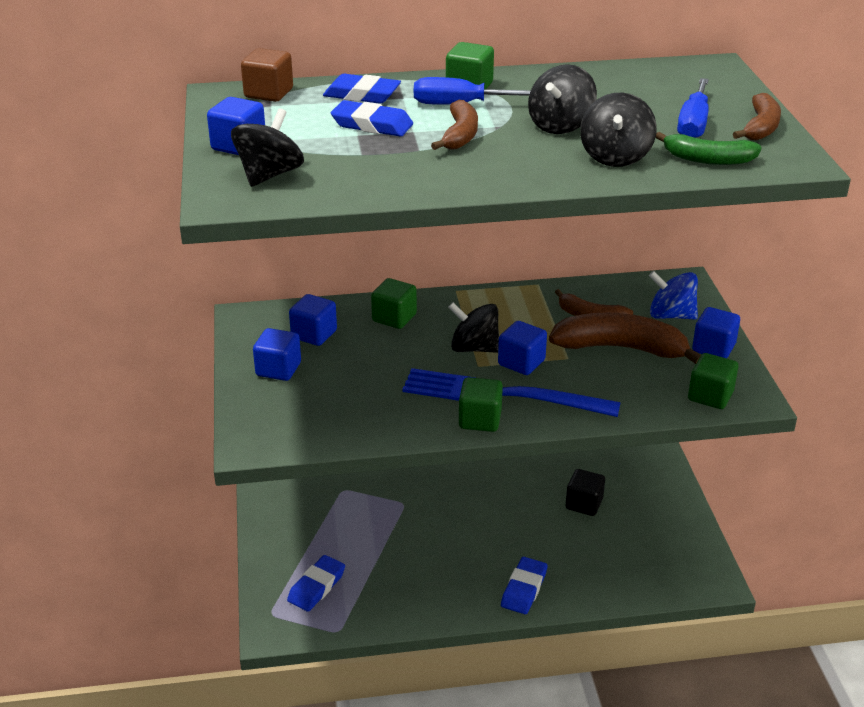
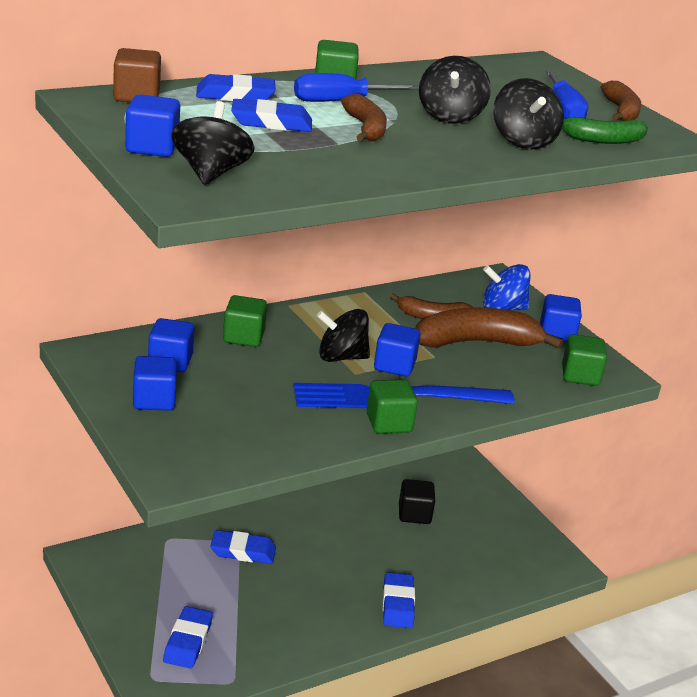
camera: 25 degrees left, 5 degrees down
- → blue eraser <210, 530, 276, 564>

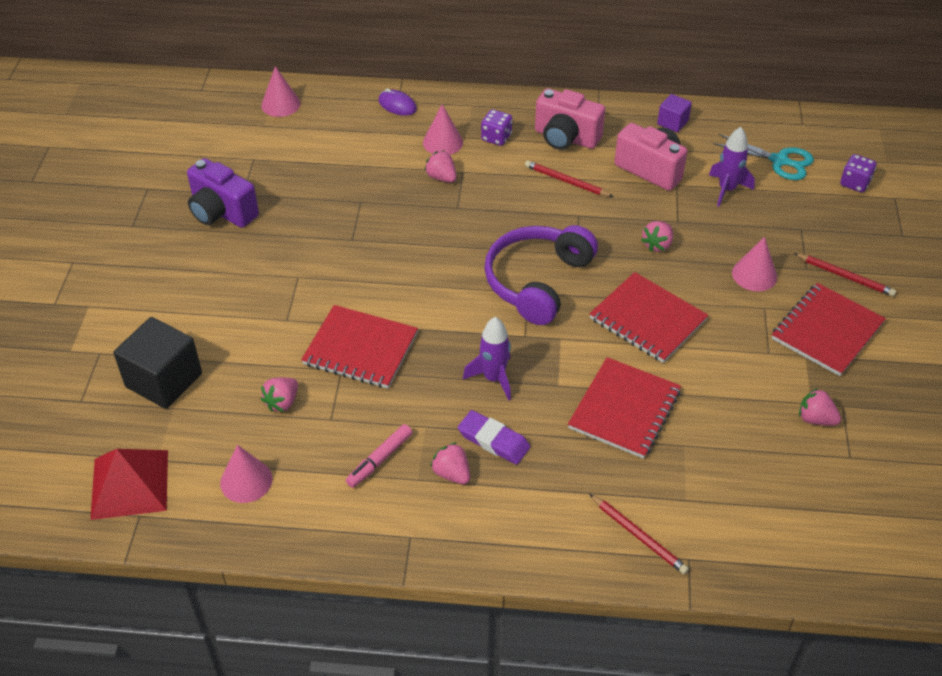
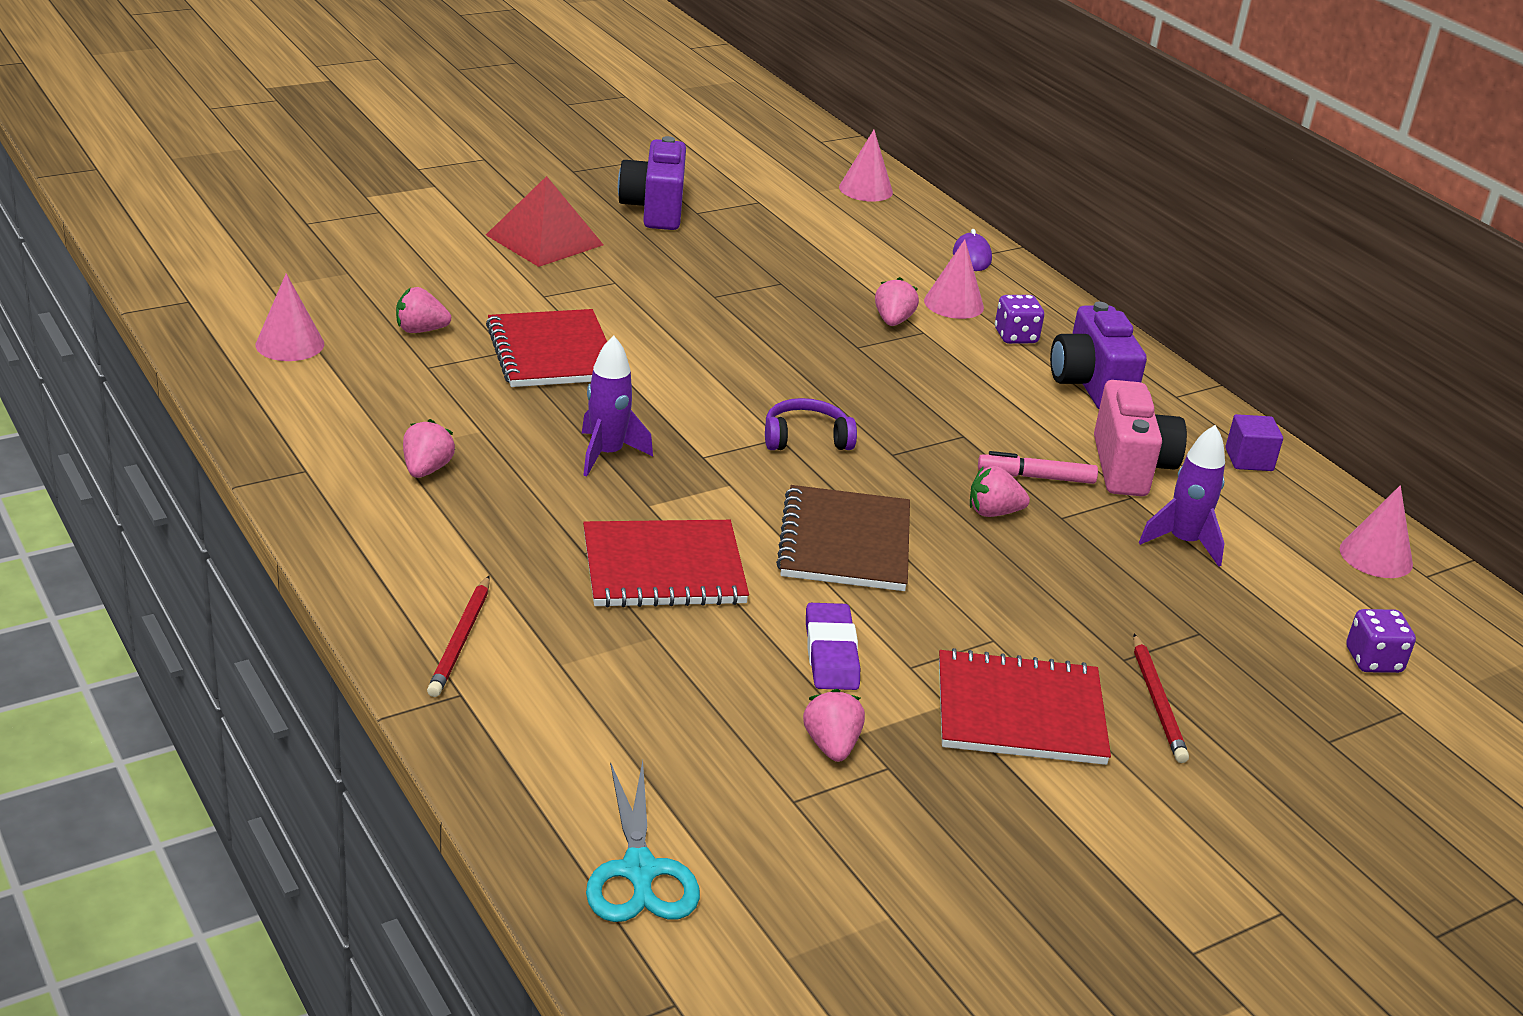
camera: 50 degrees right, 15 degrees down
black cube <113, 317, 202, 409> → -
red pencil <525, 160, 614, 197> → -
red pyramid <90, 449, 168, 520> → red pyramid <486, 176, 604, 267>, moved
pink marker <346, 424, 412, 488> → pink marker <978, 451, 1098, 484>, moved
purple eraser <458, 410, 530, 465> → purple eraser <806, 603, 860, 690>, moved
turquoise scissors <713, 134, 814, 180> → turquoise scissors <586, 760, 700, 922>, moved
pink cone <732, 237, 777, 291> → pink cone <1340, 485, 1413, 578>, moved
pink camera <535, 88, 605, 150> → purple camera <1050, 302, 1147, 409>
red notebook <589, 272, 709, 363> → brown notebook <776, 485, 910, 591>
purple headphones <484, 225, 598, 325> → purple headphones <765, 398, 857, 450>, x0.52

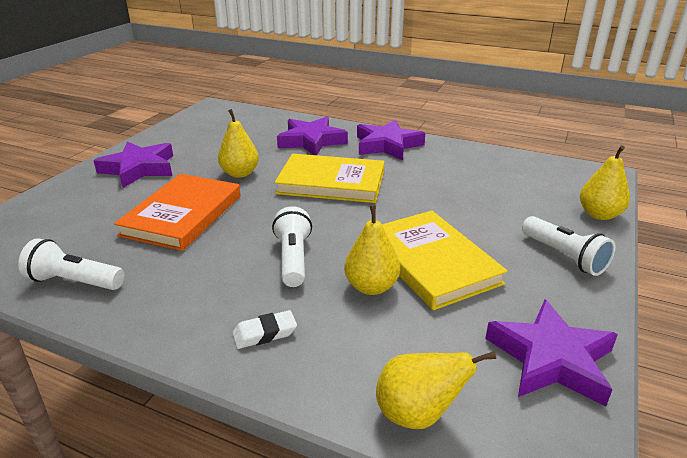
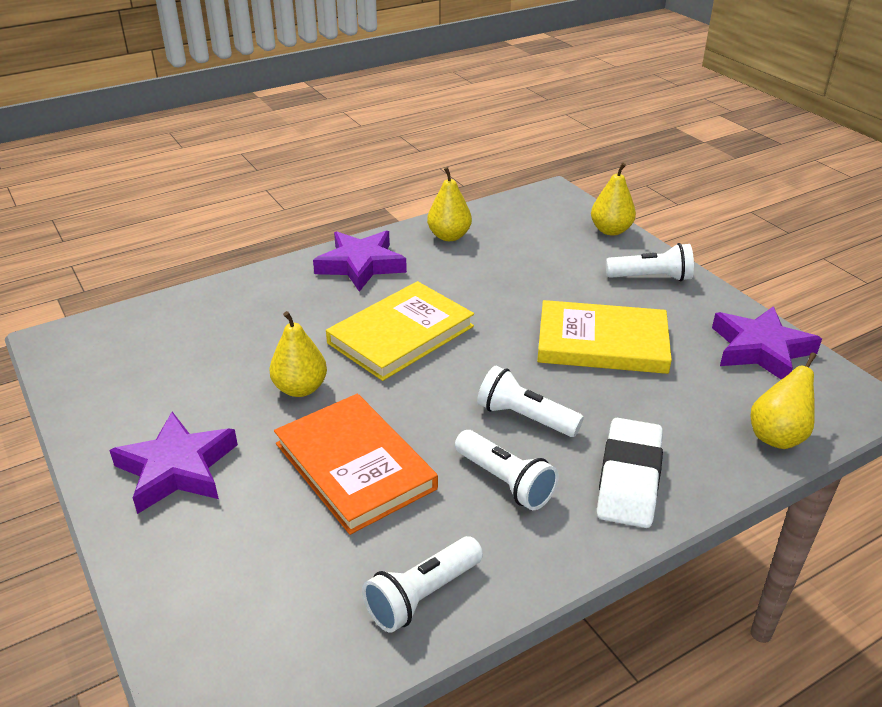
camera: 55 degrees left, 5 degrees up
purple star <277, 117, 348, 155> → -
- → white flashlight <455, 430, 559, 510>
yellow pear <344, 205, 400, 295> → yellow pear <427, 167, 472, 241>, moved
white eraser <232, 310, 297, 349> → white eraser <597, 418, 663, 528>, x1.94

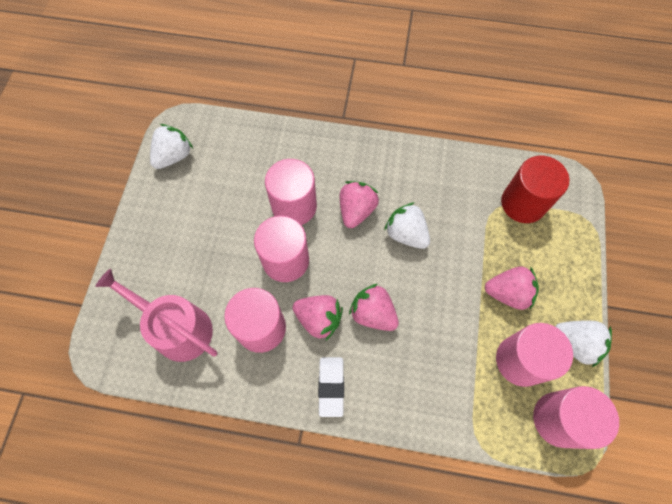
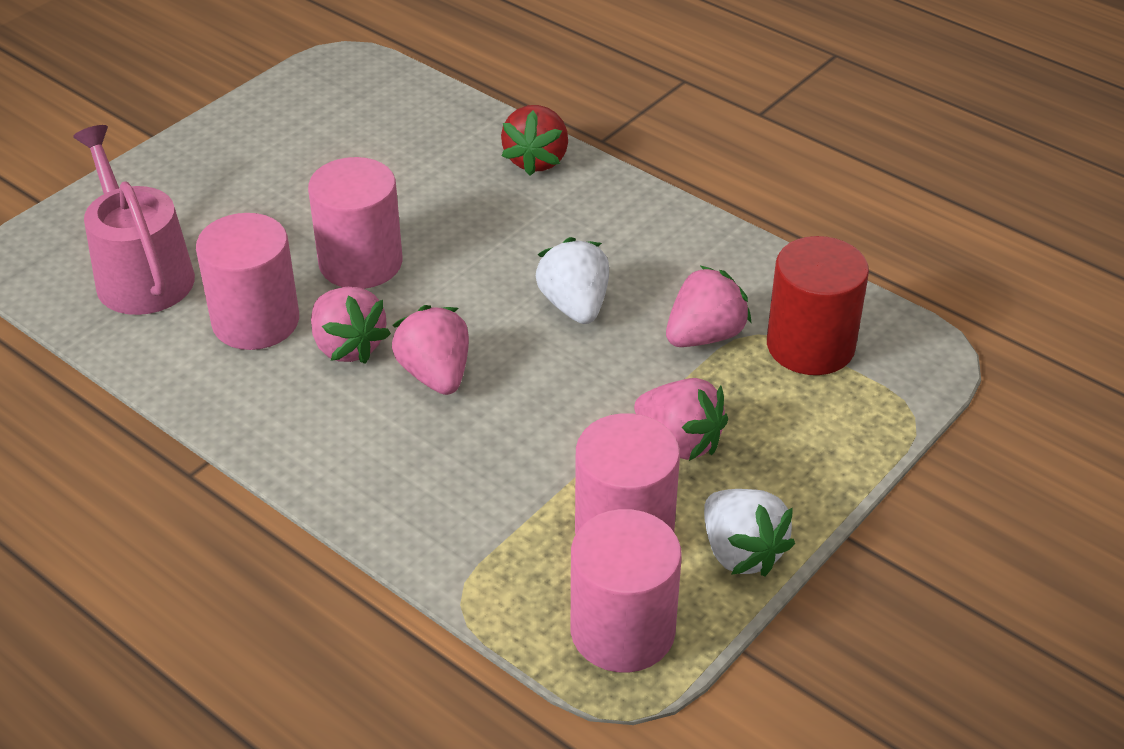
camera: 30 degrees right, 25 degrees down
white strawberry <150, 124, 193, 169> → -
pink cylinder <265, 159, 317, 225> → -
white eraser <318, 357, 344, 417> → -
- → red strawberry <501, 105, 568, 176>
pink strawberry <340, 181, 379, 228> → pink strawberry <666, 266, 752, 347>, moved

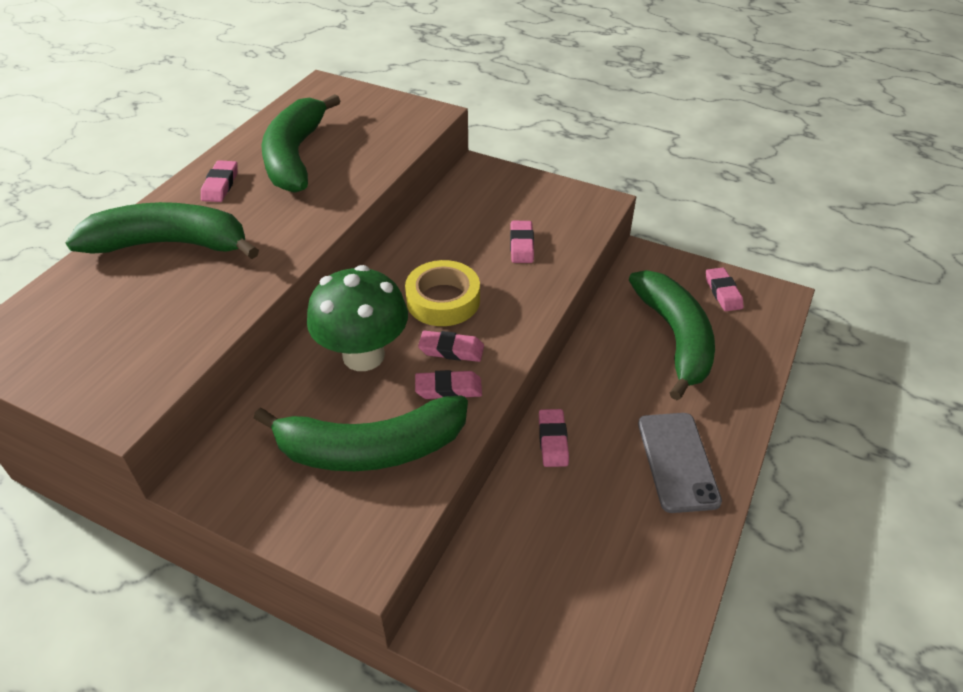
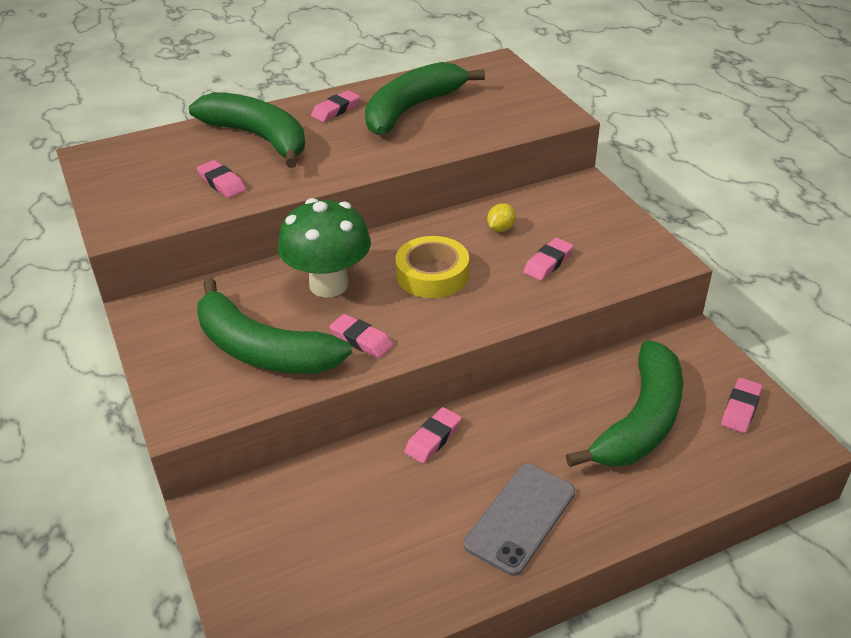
camera: 40 degrees right, 5 degrees down
- → yellow lemon <487, 203, 516, 232>
pink eraser <418, 331, 484, 362> → pink eraser <197, 160, 246, 198>, moved

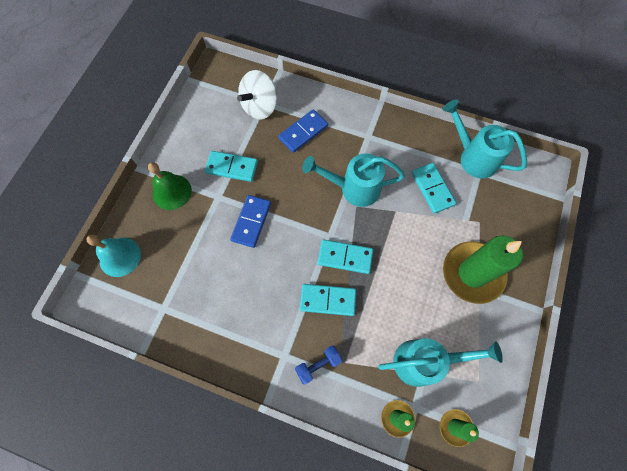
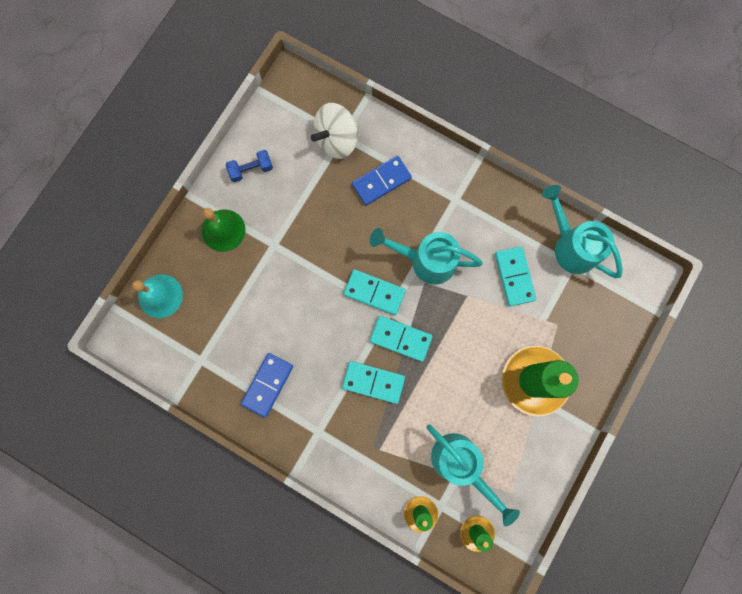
camera: 10 degrees right, 10 degrees up
turquoise domino <205, 151, 258, 182> → turquoise domino <344, 269, 406, 315>, moved
blue domino <230, 195, 271, 248> → blue domino <241, 353, 293, 417>, moved
blue dumbbell <295, 346, 343, 385> → blue dumbbell <225, 150, 273, 182>, moved
turquoise watering can <378, 339, 503, 387> → turquoise watering can <426, 424, 520, 526>, 45 degrees clockwise

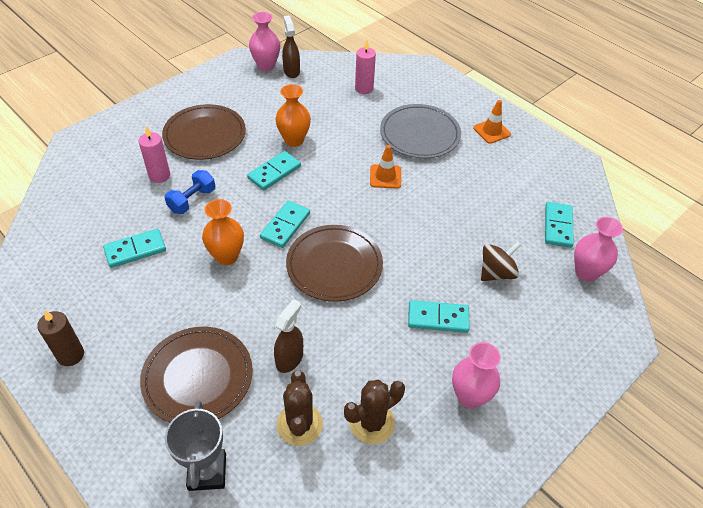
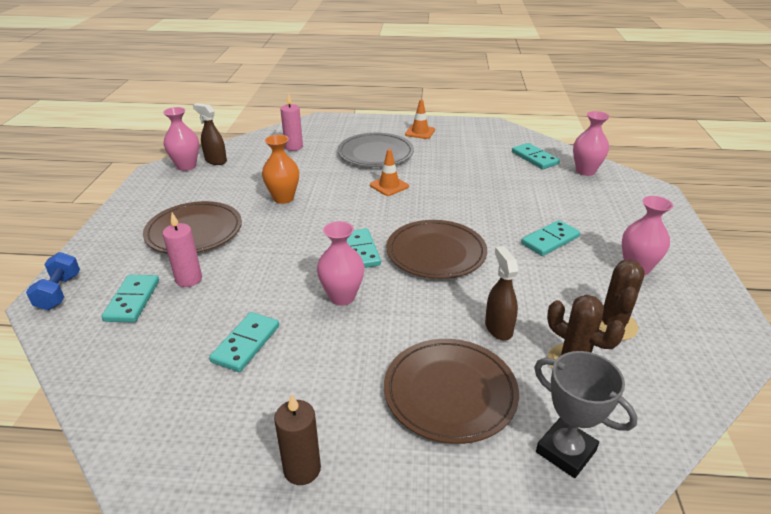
camera: 40 degrees left, 15 degrees down
brown spinning top <481, 241, 521, 281> → -
blue dumbbell <165, 170, 215, 214> → blue dumbbell <26, 252, 80, 310>, moved
turquoise domino <247, 151, 301, 190> → turquoise domino <101, 275, 159, 323>, moved
orange vase <202, 199, 244, 265> → pink vase <317, 221, 365, 305>

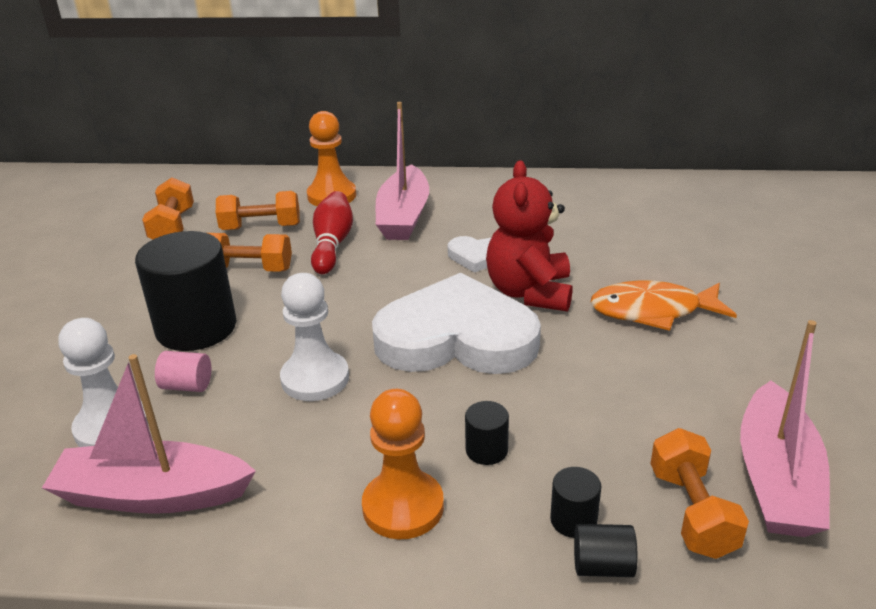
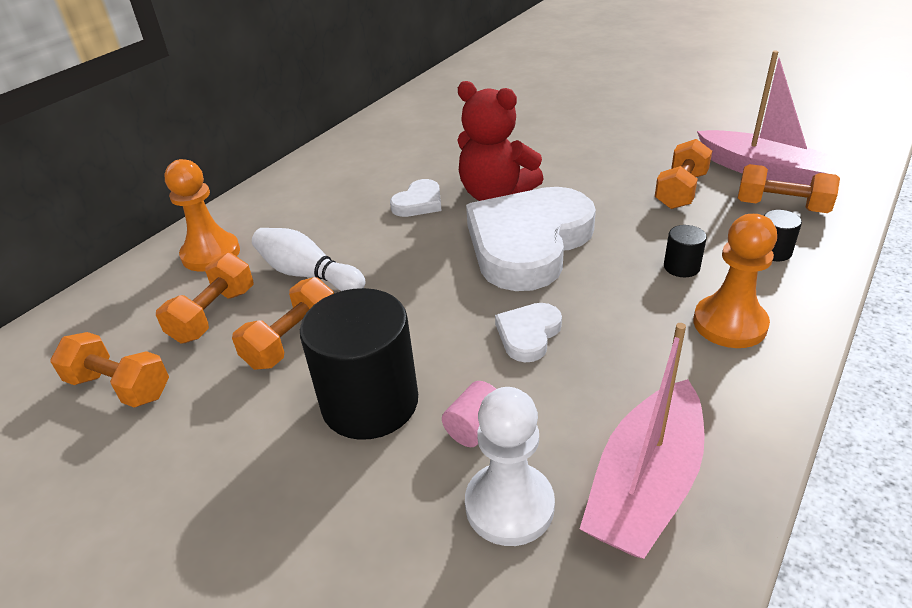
camera: 60 degrees left, 5 degrees up
pink boat <376, 102, 429, 240> → -
black cylinder <574, 524, 638, 577> → -
orange fish <590, 280, 737, 331> → -
- → orange dumbbell <655, 139, 712, 209>
white pawn <280, 273, 349, 401> → white heart <495, 303, 562, 362>
red bowling pin <311, 191, 353, 274> → white bowling pin <252, 228, 365, 291>

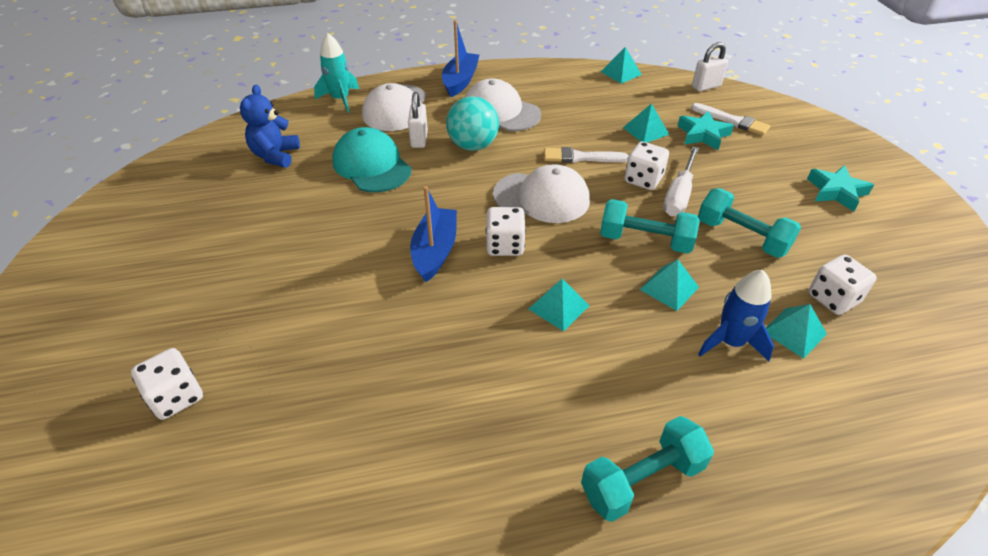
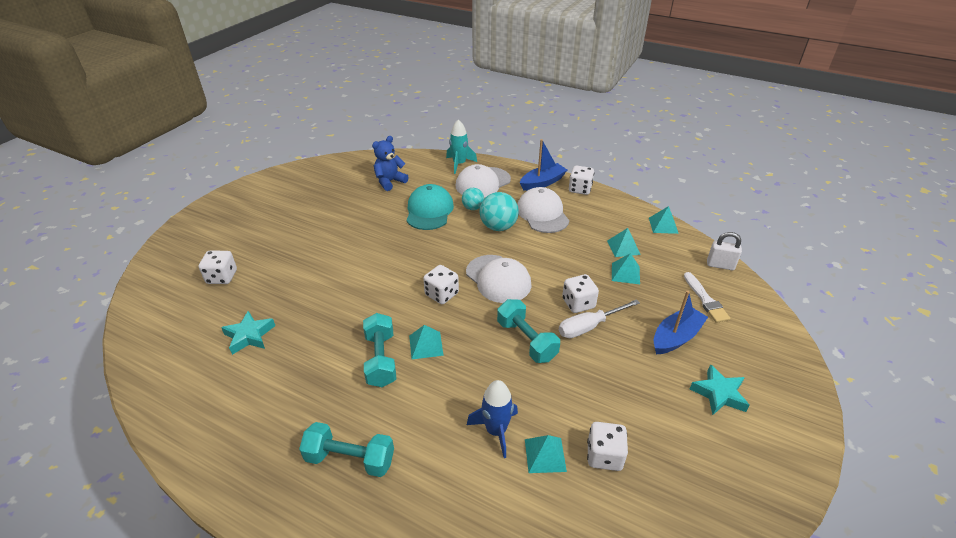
camera: 40 degrees right, 5 degrees down
white brush <544, 147, 629, 163> → -
- → white dice <569, 166, 594, 195>
blue boat <410, 186, 457, 283> → blue boat <654, 291, 708, 354>, moved
turquoise pyramid <640, 259, 699, 311> → turquoise pyramid <607, 228, 641, 257>, moved
turquoise star <678, 111, 734, 150> → turquoise star <221, 311, 275, 355>, moved
turquoise dumbbell <698, 188, 801, 258> → turquoise dumbbell <363, 313, 396, 387>, moved
white padlock <408, 92, 428, 148> → turquoise ball <462, 188, 484, 210>

